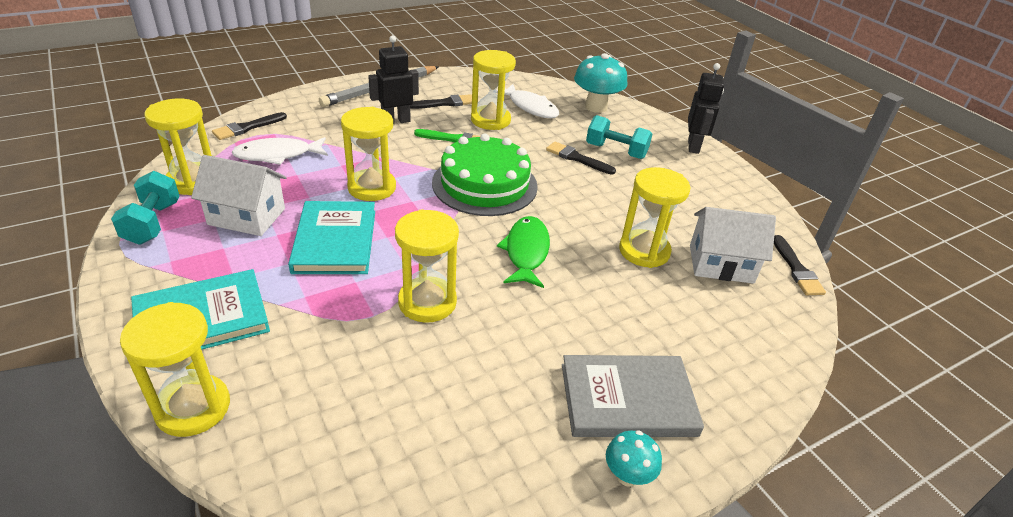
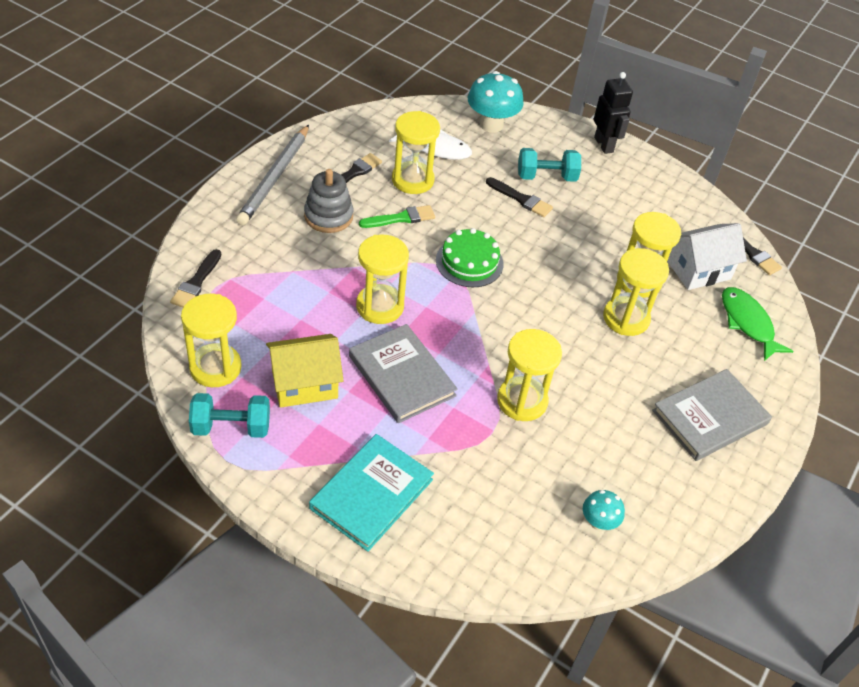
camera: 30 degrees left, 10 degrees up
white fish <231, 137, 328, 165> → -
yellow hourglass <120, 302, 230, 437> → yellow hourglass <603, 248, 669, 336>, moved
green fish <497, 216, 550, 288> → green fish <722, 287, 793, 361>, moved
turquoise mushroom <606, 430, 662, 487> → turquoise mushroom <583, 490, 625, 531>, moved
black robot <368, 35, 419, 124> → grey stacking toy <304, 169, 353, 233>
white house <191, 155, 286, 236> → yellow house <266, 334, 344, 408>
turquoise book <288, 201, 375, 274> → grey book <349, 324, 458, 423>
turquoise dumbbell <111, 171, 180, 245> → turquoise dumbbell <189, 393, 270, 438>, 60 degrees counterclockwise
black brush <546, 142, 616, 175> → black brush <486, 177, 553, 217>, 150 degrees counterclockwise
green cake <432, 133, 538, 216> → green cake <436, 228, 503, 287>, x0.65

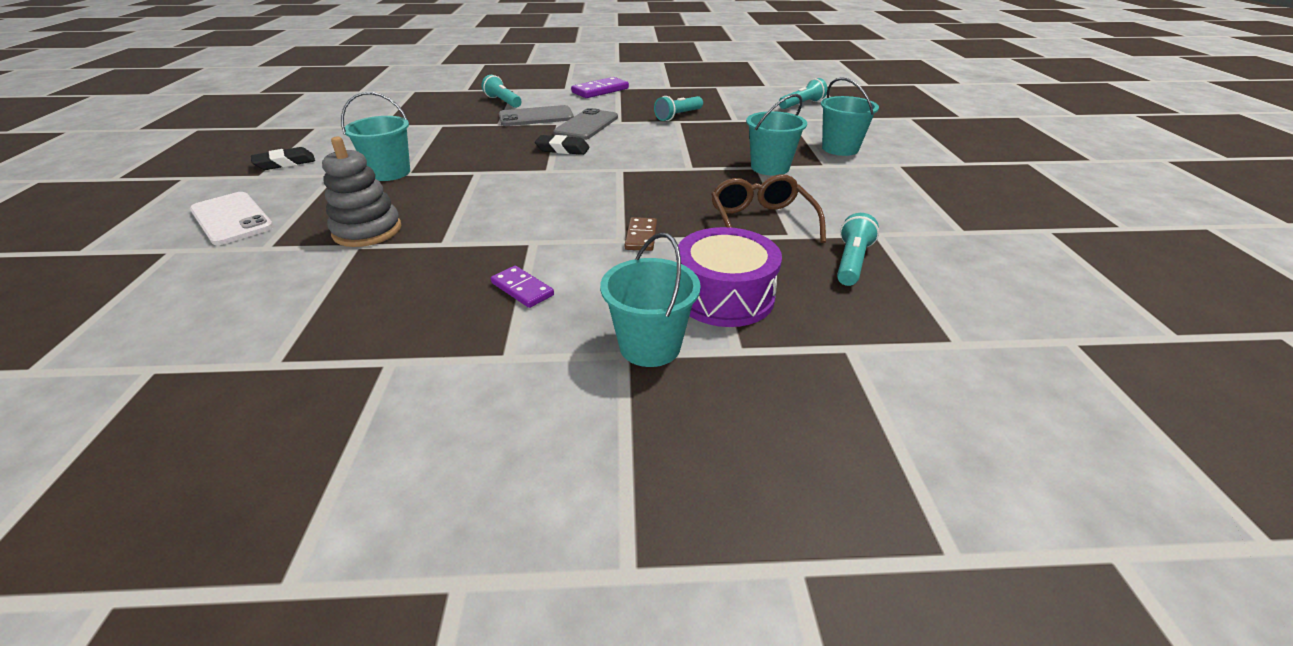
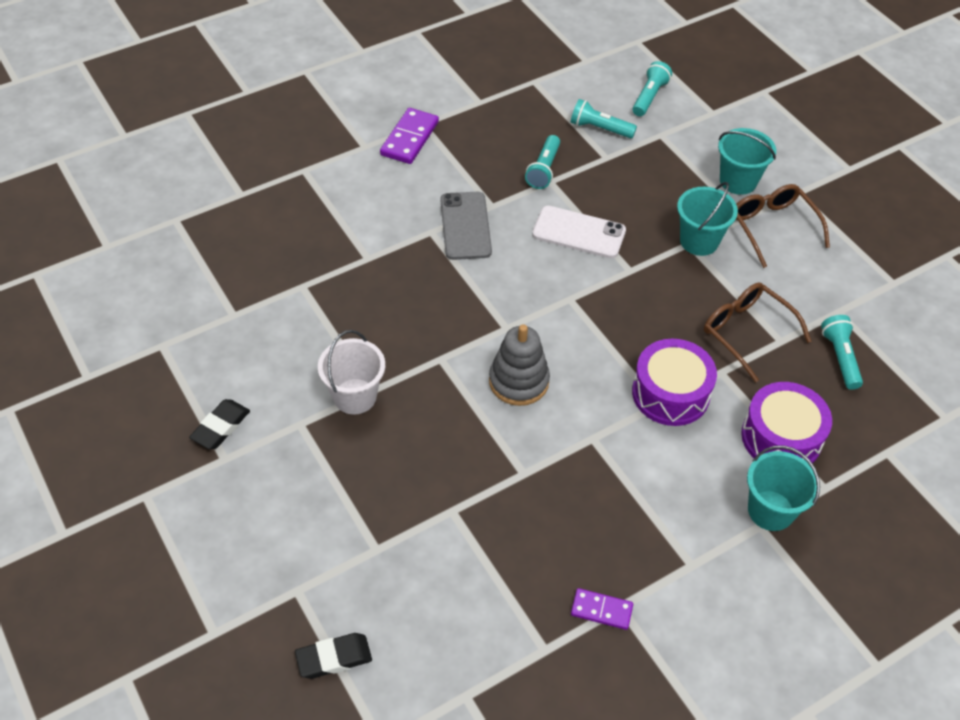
camera: 30 degrees left, 15 degrees up
grey phone <499, 105, 574, 126> → -
- → brown glasses <736, 184, 830, 268>
white phone <190, 192, 274, 245> → white phone <532, 206, 626, 258>, moved
grey stacking toy <322, 137, 401, 247> → grey stacking toy <489, 324, 550, 406>, moved
turquoise flashlight <482, 75, 522, 108> → turquoise flashlight <571, 99, 637, 139>, moved
purple domino <491, 266, 554, 308> → purple domino <571, 588, 633, 630>, moved
black eraser <535, 135, 590, 155> → black eraser <295, 633, 372, 679>, moved
brown domino <625, 217, 657, 251> → purple drum <632, 339, 717, 426>
turquoise bucket <341, 92, 410, 181> → white bucket <318, 330, 385, 415>

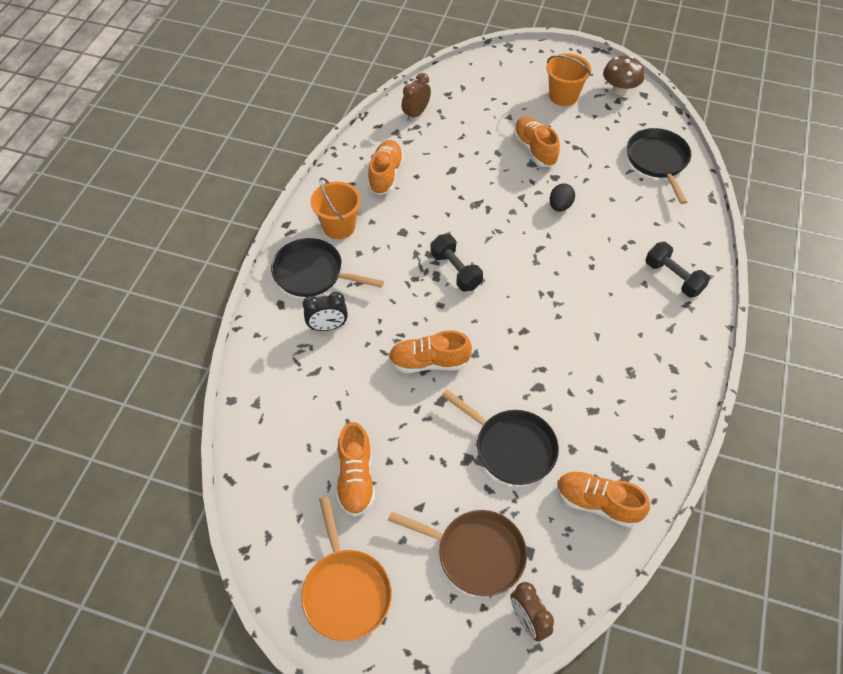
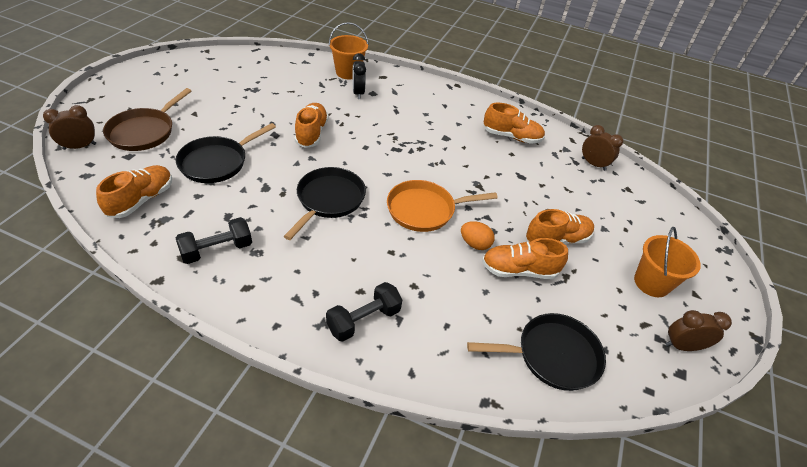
camera: 90 degrees right, 10 degrees down
black pan <271, 238, 384, 297> → black pan <283, 167, 366, 240>, moved
orange pan <301, 496, 392, 641> → orange pan <387, 180, 498, 232>, moved
orange bucket <311, 177, 361, 239> → orange bucket <329, 22, 369, 79>, moved
orange shoe <336, 422, 375, 517> → orange shoe <482, 238, 568, 279>, moved
black dumbbell <431, 234, 483, 291> → black dumbbell <175, 217, 252, 264>, moved
brown mushroom <603, 56, 645, 95> → brown clock <665, 310, 732, 351>
black egg <550, 183, 575, 212> → orange egg <461, 221, 495, 250>

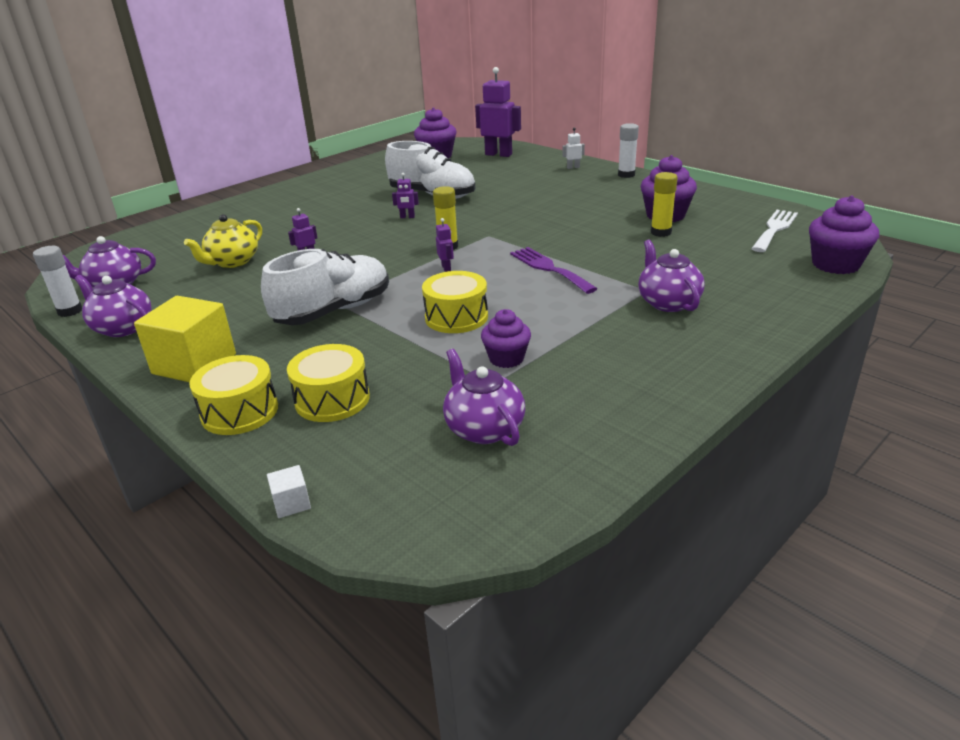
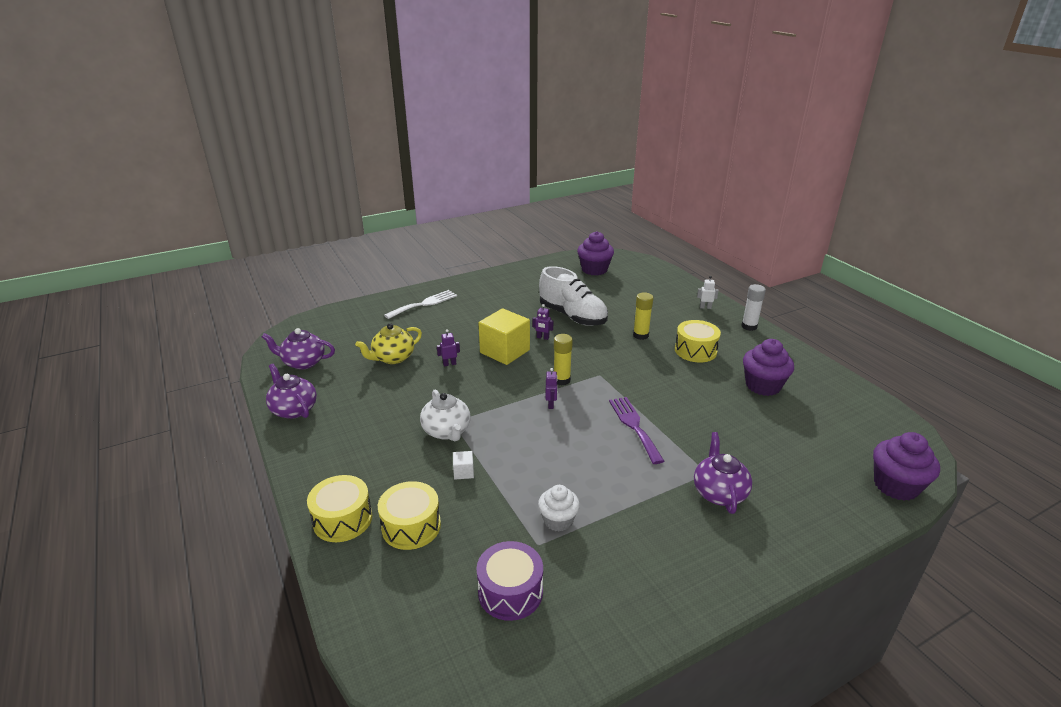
camera: 15 degrees right, 0 degrees up
white glue stick <33, 246, 82, 317> → -
purple robot <475, 67, 521, 157> → -
yellow cube <134, 296, 236, 382> → yellow cube <479, 308, 530, 365>, moved
white cube <267, 465, 311, 518> → white cube <453, 451, 474, 479>, moved
yellow drum <422, 271, 488, 333> → yellow drum <675, 320, 721, 362>, moved
yellow glue stick <651, 172, 678, 237> → yellow glue stick <633, 293, 653, 340>, moved
white fork <751, 210, 798, 252> → white fork <384, 290, 457, 319>, moved
white shoe <261, 249, 389, 325> → white teapot <420, 390, 470, 441>
purple teapot <443, 349, 525, 446> → purple drum <476, 541, 543, 621>
purple cupcake <481, 309, 531, 368> → white cupcake <538, 485, 580, 532>

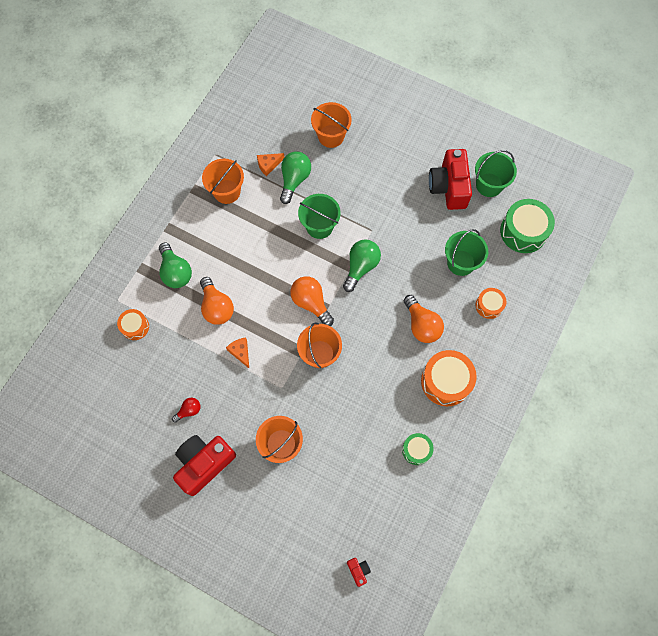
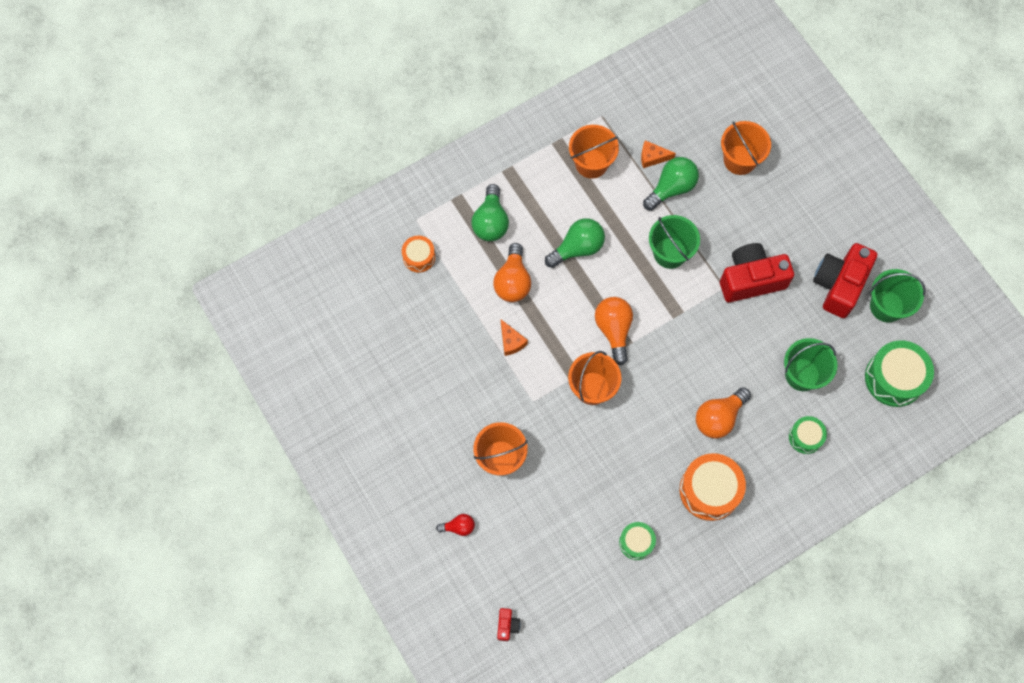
camera: 30 degrees right, 0 degrees up
red light bulb <172, 398, 200, 423> → red light bulb <436, 514, 475, 536>, moved
red camera <173, 435, 236, 496> → red camera <720, 243, 794, 302>, moved
green light bulb <343, 239, 381, 292> → green light bulb <545, 218, 605, 268>, moved
orange drum <476, 288, 506, 319> → green drum <789, 416, 827, 454>
orange cheese <226, 337, 249, 368> → orange cheese <501, 320, 528, 356>, 150 degrees clockwise
orange light bulb <404, 295, 444, 343> → orange light bulb <696, 387, 751, 438>, 45 degrees clockwise

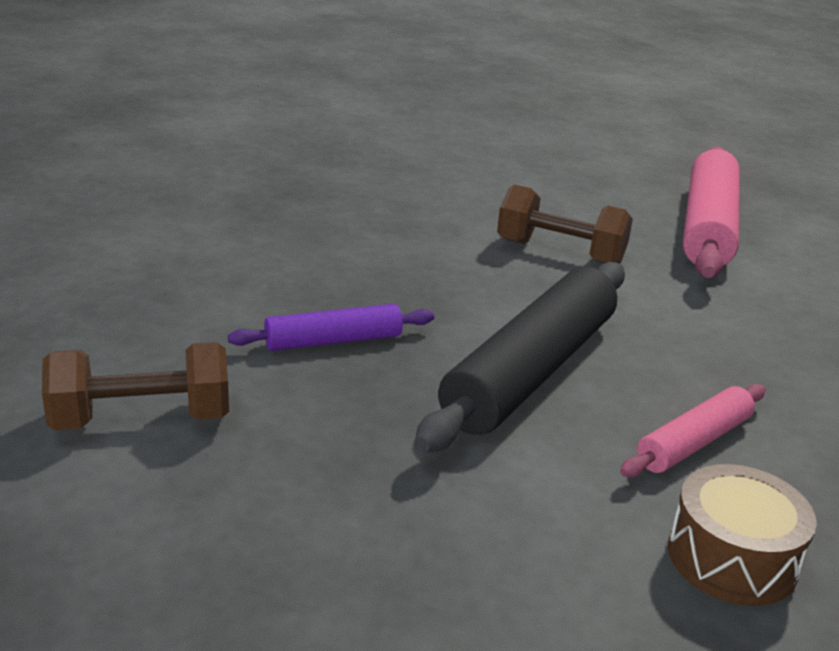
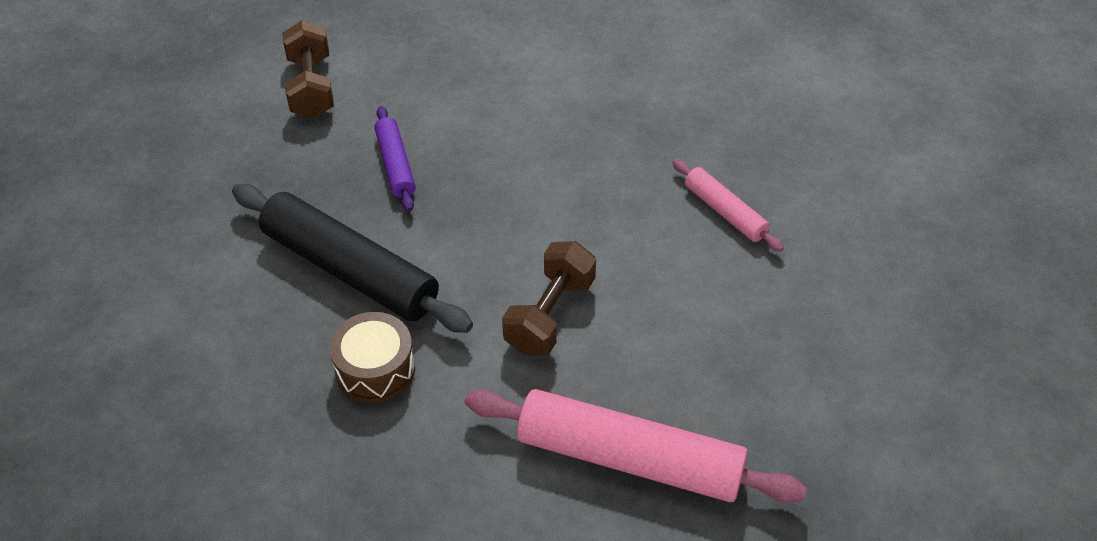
camera: 95 degrees right, 20 degrees up
pink rolling pin <620, 384, 765, 478> → pink rolling pin <672, 159, 784, 252>, moved
brown drum <668, 464, 817, 606> → brown drum <329, 312, 415, 403>, moved

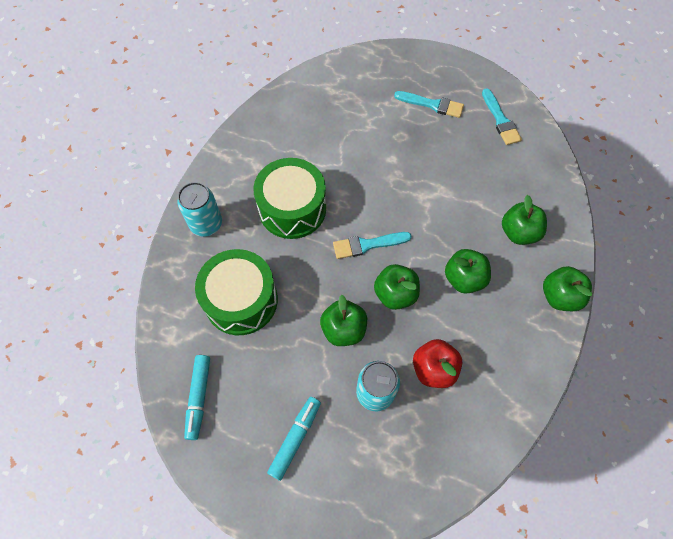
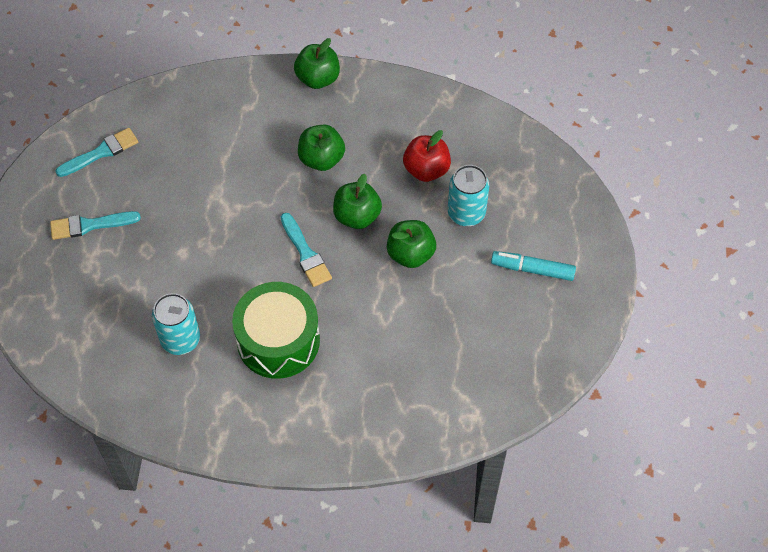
camera: 105 degrees left, 5 degrees down
turquoise marker <184, 355, 210, 440> → -
green drum <195, 249, 278, 335> → -
green apple <502, 195, 547, 245> → -
turquoise can <177, 182, 222, 237> → turquoise can <152, 293, 200, 355>, moved
turquoise brush <394, 91, 464, 118> → turquoise brush <50, 211, 141, 240>, 105 degrees counterclockwise

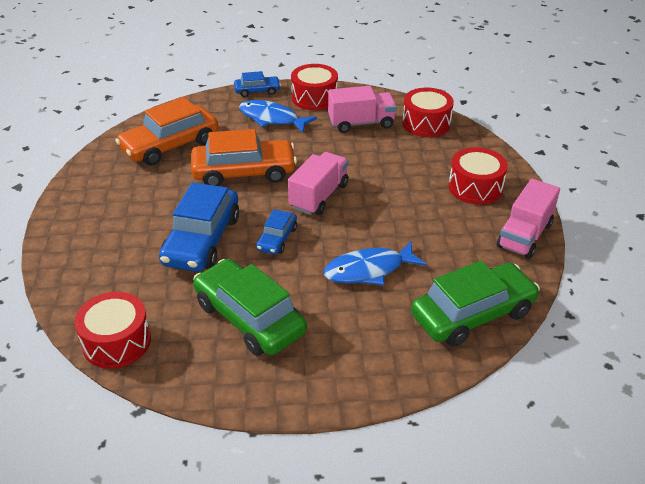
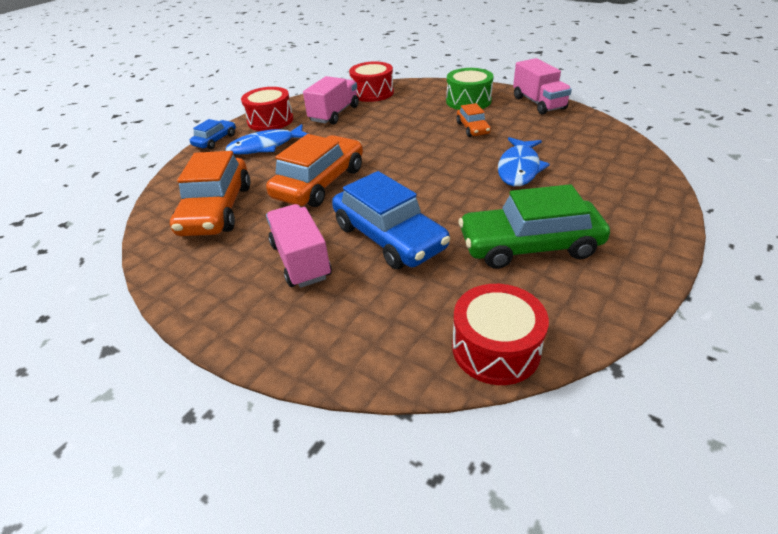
camera: 50 degrees left, 0 degrees up
blue car <256, 209, 297, 255> → -
green car <411, 261, 540, 347> → -
- → orange car <456, 103, 491, 137>
pink truck <288, 152, 349, 215> → pink truck <266, 204, 332, 288>, moved
red drum <449, 147, 508, 205> → green drum <446, 68, 494, 110>

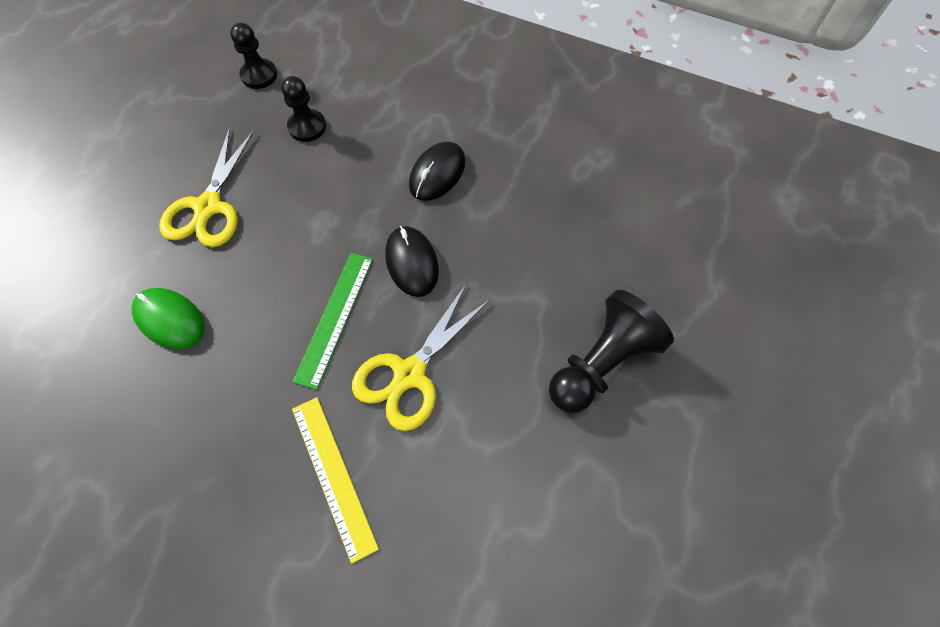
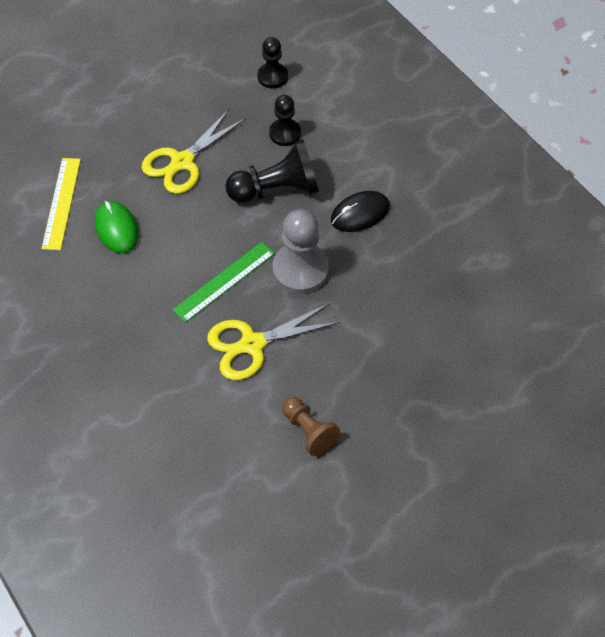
camera: 30 degrees right, 5 degrees down
- → brown pawn <282, 397, 340, 456>
yellow ruler <292, 397, 379, 564> → yellow ruler <41, 158, 81, 250>, moved
black pawn <549, 290, 674, 413> → black pawn <225, 140, 319, 203>, moved
black mouse <385, 226, 439, 297> → grey pawn <273, 209, 329, 294>

